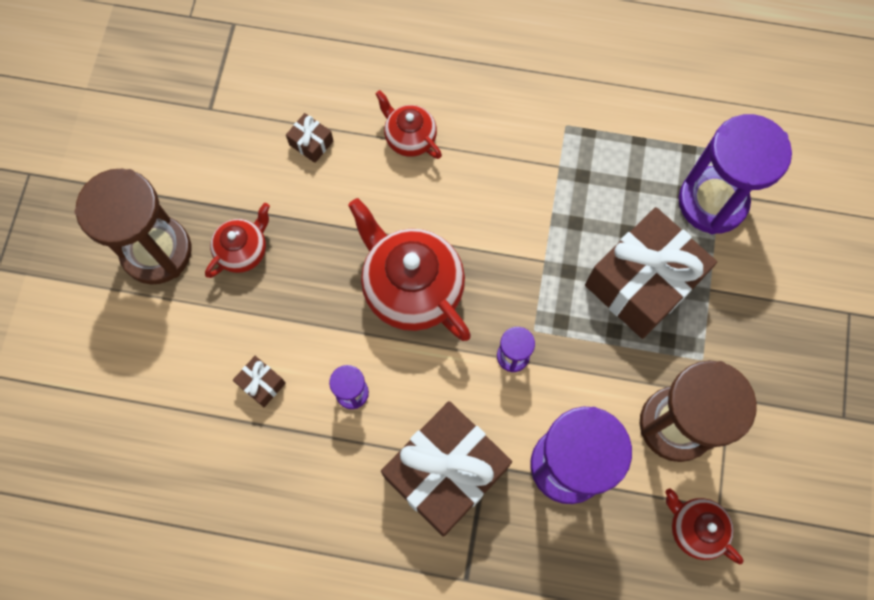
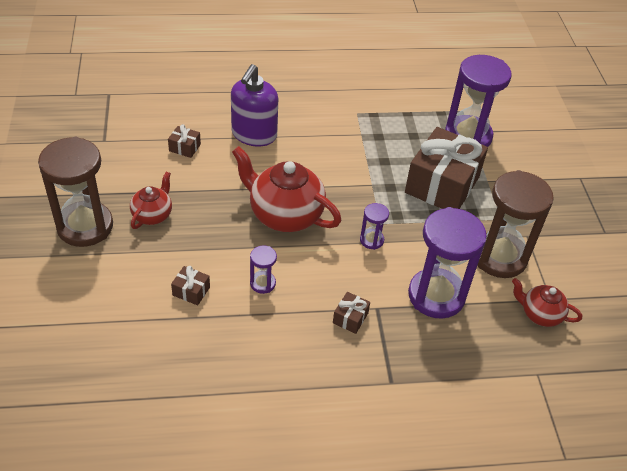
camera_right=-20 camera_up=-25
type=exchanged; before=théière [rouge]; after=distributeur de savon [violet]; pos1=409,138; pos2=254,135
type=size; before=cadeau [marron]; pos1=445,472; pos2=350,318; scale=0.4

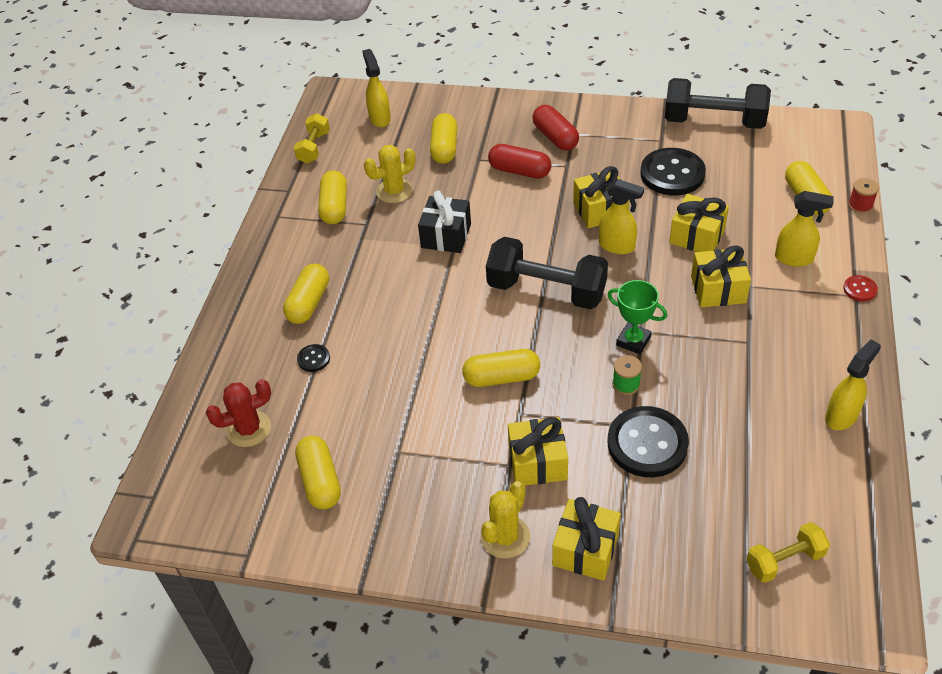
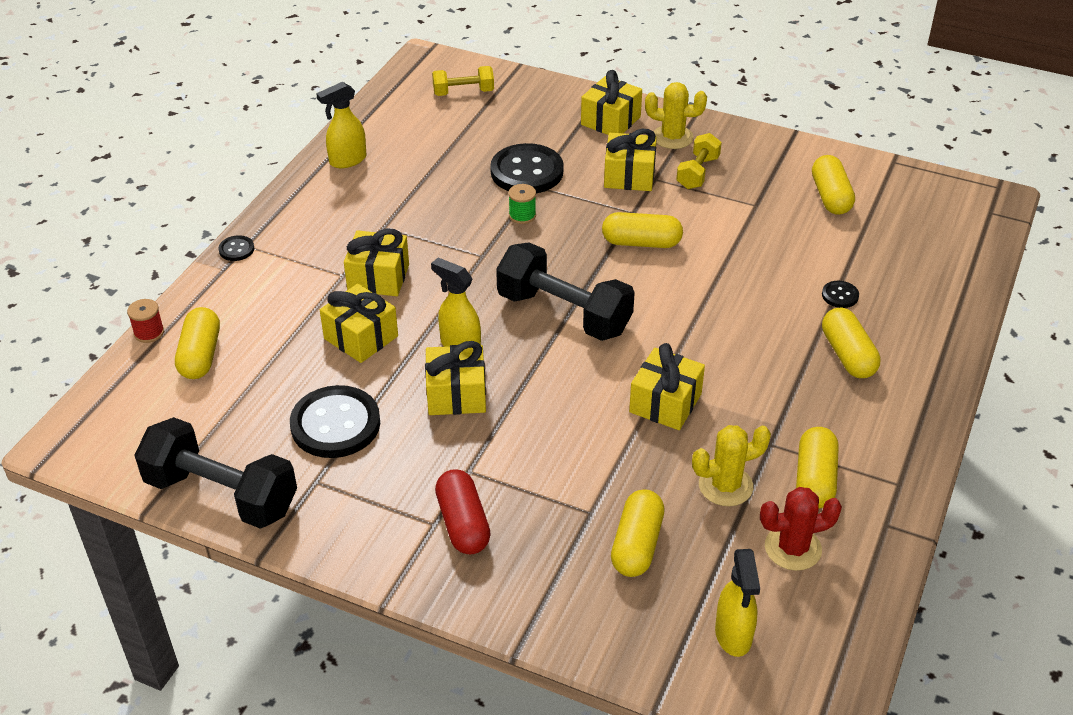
camera_right=-170 camera_up=-5
type=missing; before=gélule [rouge]; pos1=519,171
type=missing; before=trophée [vert]; pos1=633,341
type=missing; before=vaporisateur [jaune]; pos1=794,258
type=relocated; before=cactus [rouge]; pos1=249,429; pos2=793,548
type=relocated; before=haltère [jaune]; pos1=314,148; pos2=697,173
type=colour; before=cadeau [noir]; after=cadeau [jaune]; pos1=446,236; pos2=665,403
type=colour; before=bouton [rouge]; after=bouton [noir]; pos1=860,289; pos2=236,249
type=spun; before=gélule [jaune]; pos1=309,303; pos2=847,355; turn=-45
type=spun; before=cactus [jaune]; pos1=505,537; pos2=672,137; turn=60

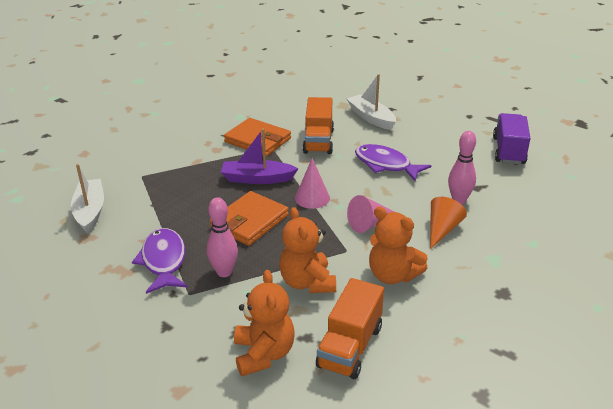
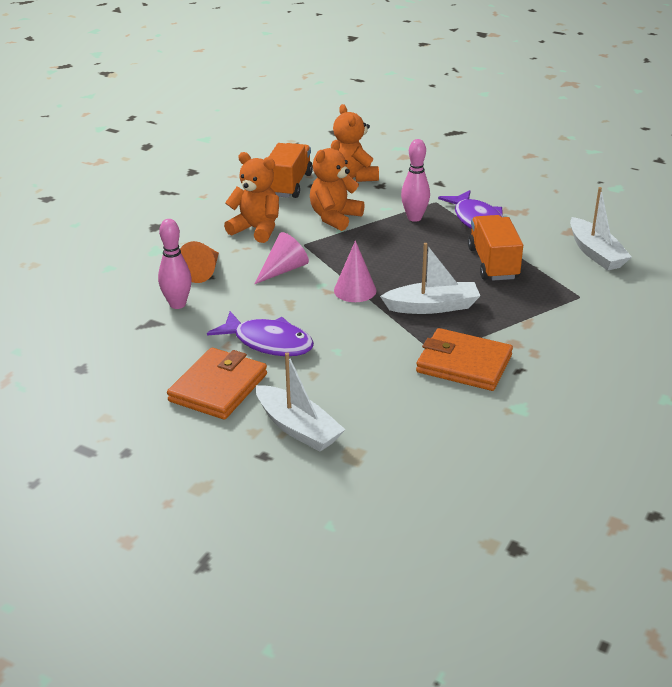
camera_right=170 camera_up=0
type=missing; before=camion [violet]; pos1=508,151
type=relocated; before=portefeuille [orange]; pos1=249,221; pos2=218,388
type=relocated; before=camion [orange]; pos1=318,141; pos2=493,263
type=colour; before=bateau [violet]; after=bateau [blanc]; pos1=257,179; pos2=432,306
type=spun; before=ours en peluche [orange]; pos1=307,282; pos2=335,218; turn=-120

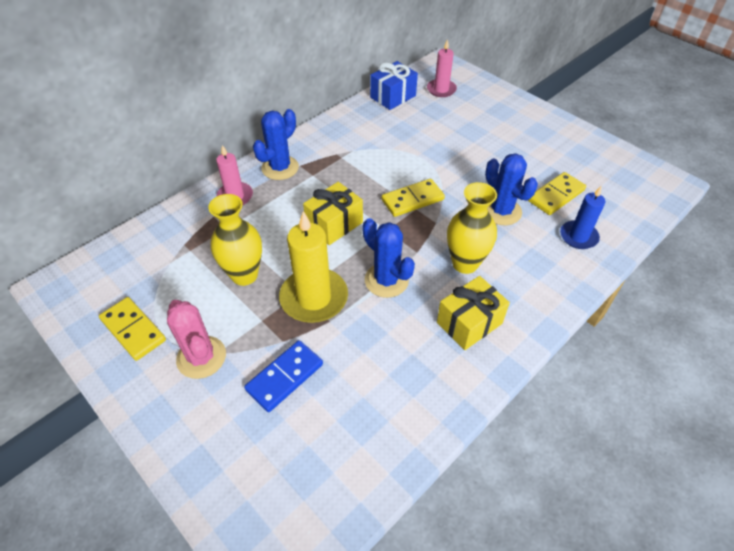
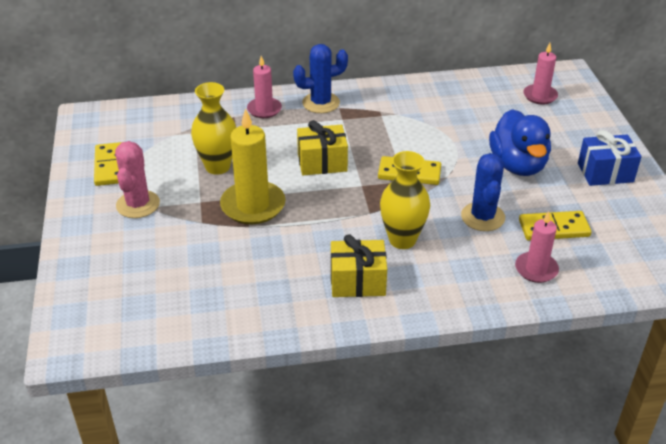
camera_right=35 camera_up=-10
type=missing; before=domino [bleu]; pos1=284,377
type=missing; before=cactus [bleu]; pos1=386,280
type=appeared; after=canard [bleu]; pos2=518,165
type=relocated; before=cadeau [bleu]; pos1=393,96; pos2=605,172
type=colour; before=bougie [bleu]; after=bougie [rose]; pos1=578,236; pos2=536,269

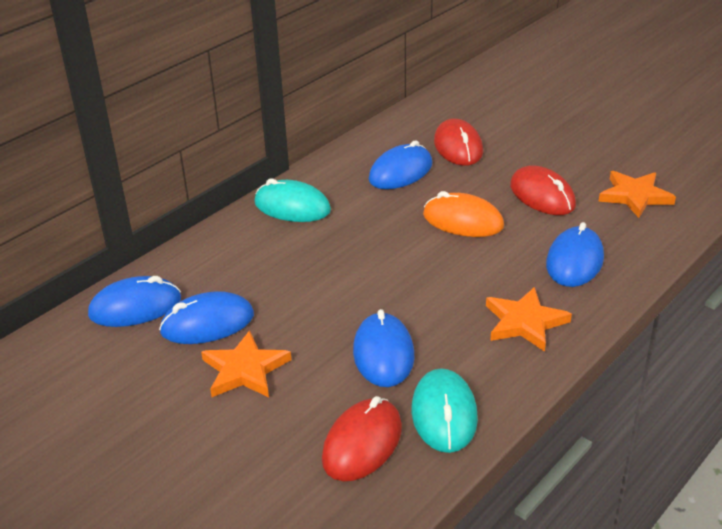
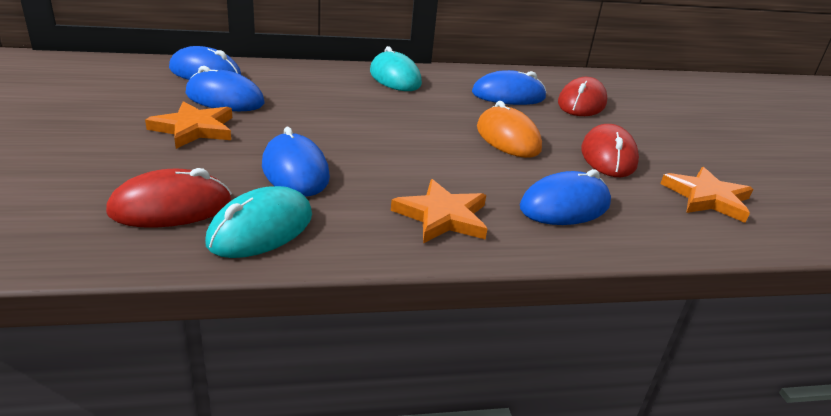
camera_right=35 camera_up=-5
type=spun; before=souris [bleu]; pos1=383,354; pos2=295,171; turn=-60

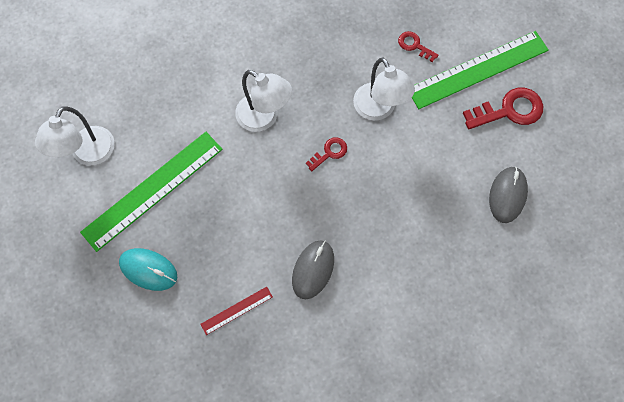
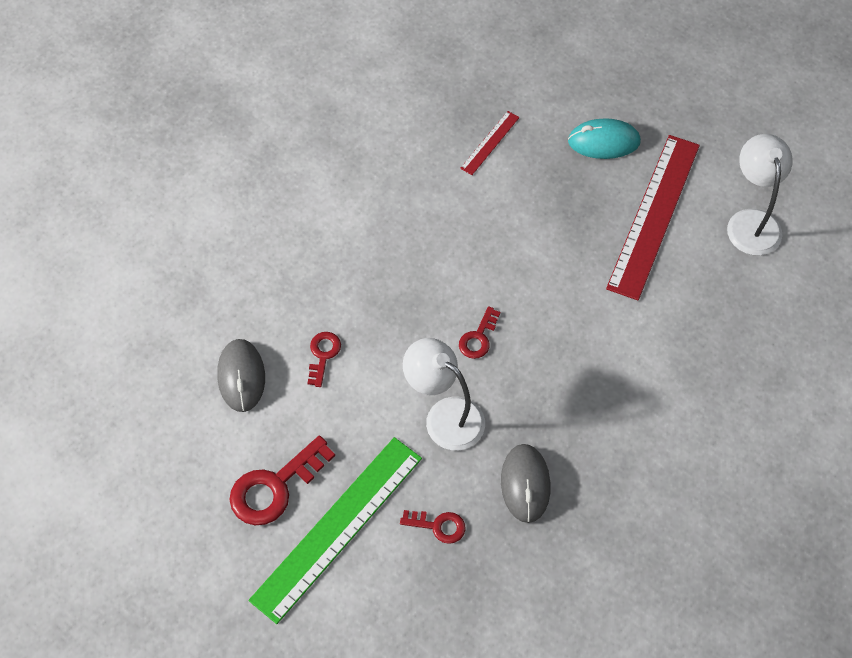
camera_right=155 camera_up=-10
type=missing; before=lampe [blanc]; pos1=264,118
type=appeared; after=clé [rouge]; pos2=323,355
type=relocated; before=souris [gris]; pos1=313,269; pos2=525,484
type=colour; before=règle [vert]; after=règle [rouge]; pos1=153,190; pos2=654,215

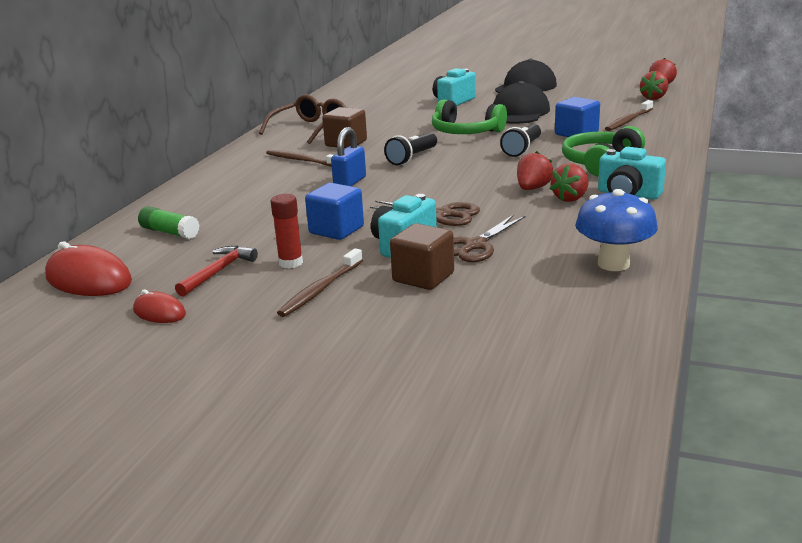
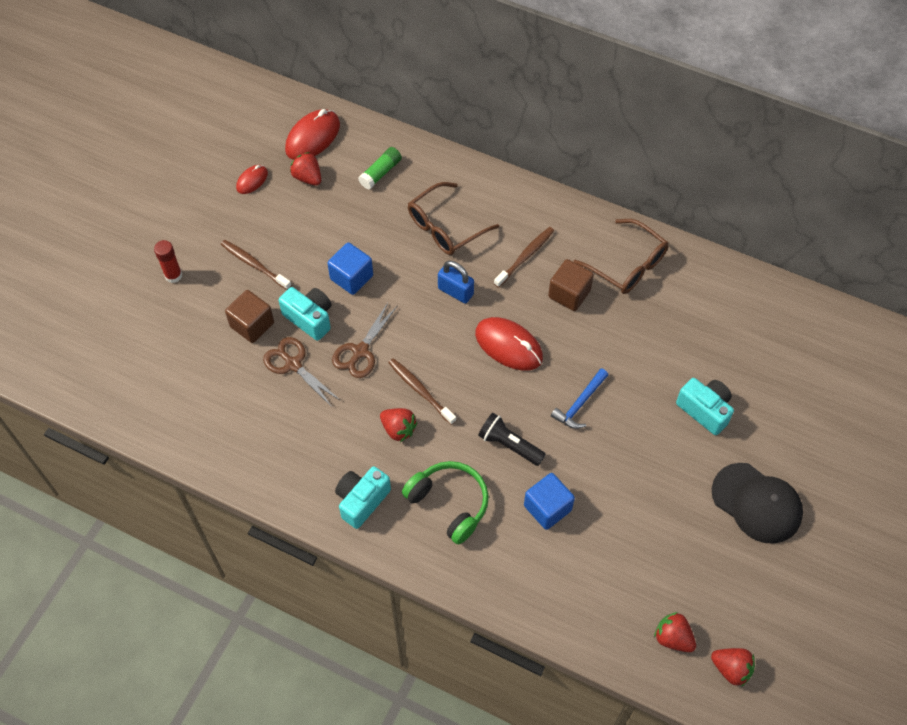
camera_right=95 camera_up=35
type=missing; before=marteau [rouge]; pos1=218,272
type=missing; before=casquette [noir]; pos1=518,113
type=missing; before=champignon [bleu]; pos1=613,264
type=appeared; after=lunettes [marron]; pos2=445,227
type=relocated; before=bâton de colle [rouge]; pos1=290,263; pos2=173,275
type=relocated; before=fraise [rouge]; pos1=570,198; pos2=308,177
type=relocated; before=brosse à dents [marron]; pos1=628,121; pos2=420,390
type=exchanged; before=lampe de poche [noir]; after=souris [rouge]; pos1=412,158; pos2=508,346
type=exchanged; before=casque audio [vert]; after=marteau [bleu]; pos1=465,132; pos2=579,404

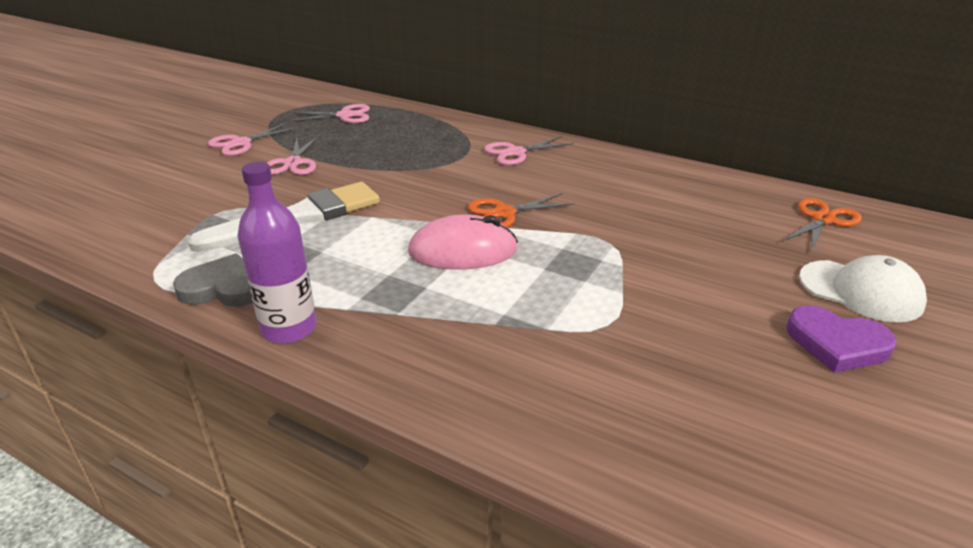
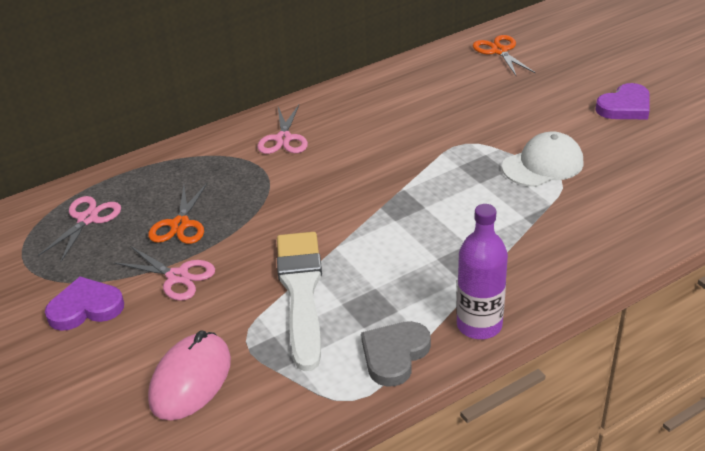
camera_right=-60 camera_up=5
type=relocated; before=souris [rose]; pos1=463,251; pos2=190,380
type=relocated; before=ciseaux [orange]; pos1=504,213; pos2=180,225
type=relocated; before=casquette [blanc]; pos1=860,291; pos2=543,165
type=exchanged; before=ciseaux [rose]; after=cœur [violet]; pos1=241,143; pos2=85,308

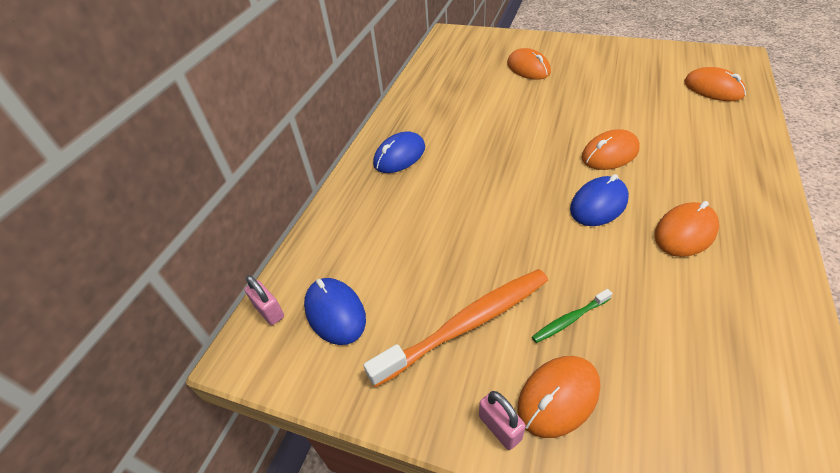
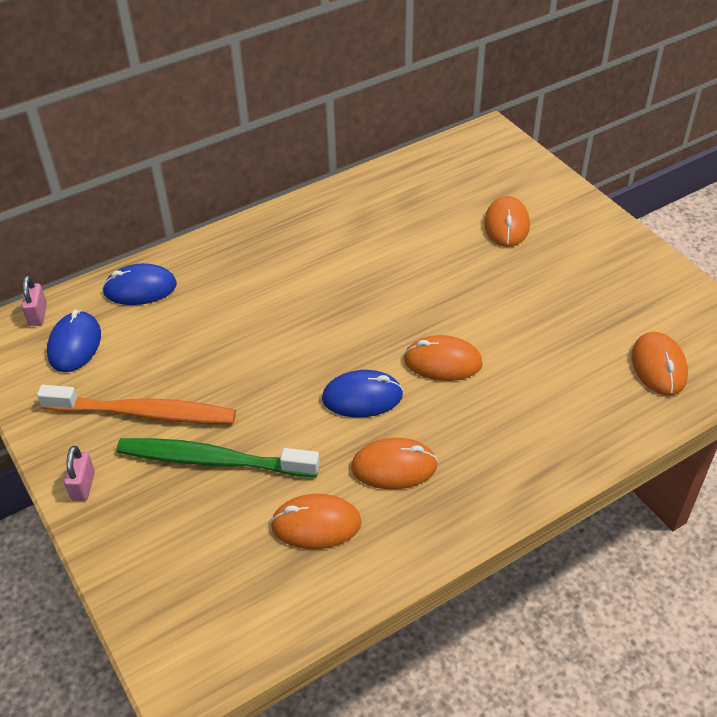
camera_right=35 camera_up=0
type=relocated; before=souris [bleu]; pos1=399,156; pos2=140,288
type=relocated; before=souris [orange]; pos1=558,397; pos2=316,524
type=size; before=brosse à dents [vert]; pos1=569,320; pos2=213,460; scale=2.2

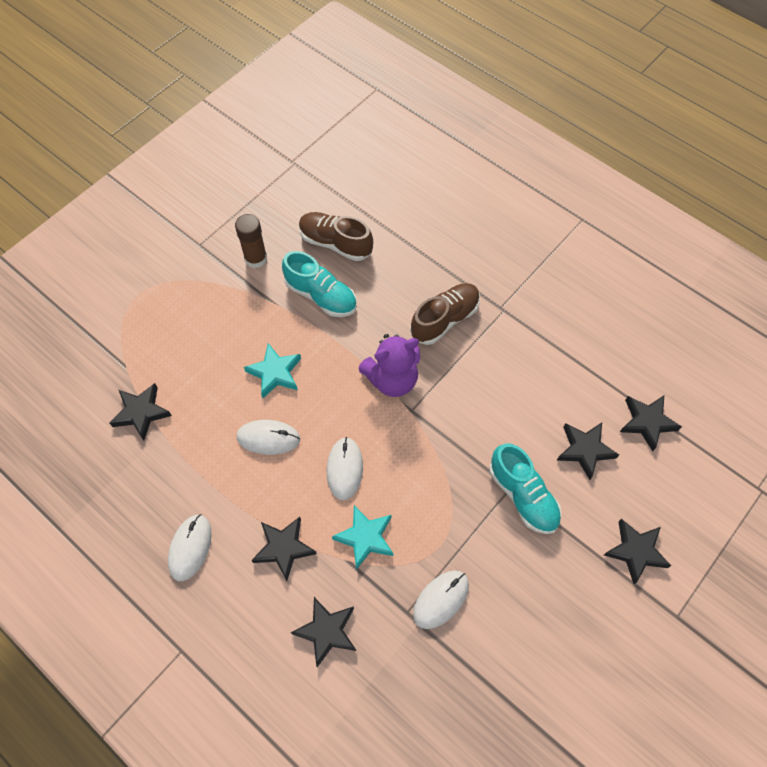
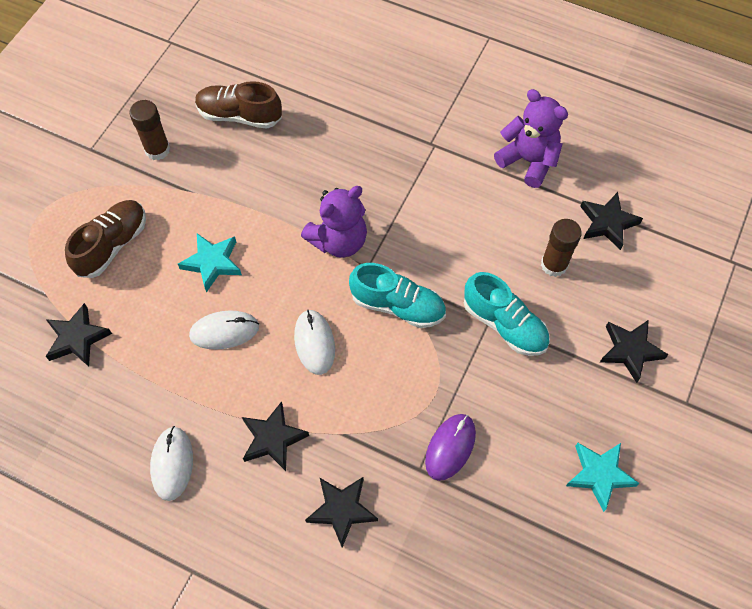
camera_right=-15 camera_up=0
type=appeared; after=ours en peluche [violet]; pos2=528,161
type=relocated; before=chaussure [turquoise]; pos1=321,296; pos2=398,305
type=relocated; before=étoile [turquoise]; pos1=365,537; pos2=599,475
type=relocated; before=chaussure [marron]; pos1=444,319; pos2=112,245
type=exchanged; before=étoile [noir]; after=bâton de colle [marron]; pos1=585,450; pos2=554,265
type=colour; before=souris [blanc]; after=souris [violet]; pos1=441,599; pos2=450,447

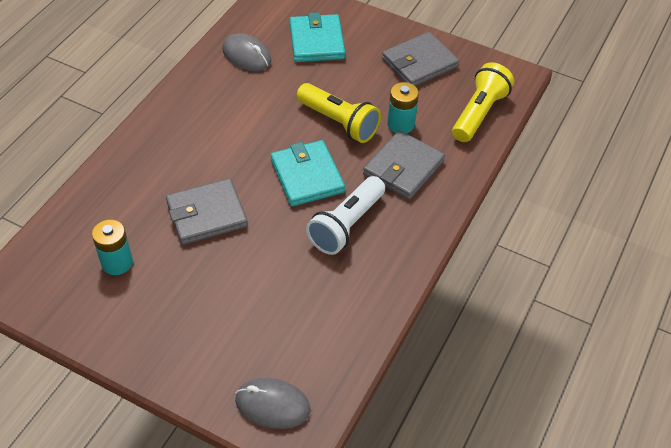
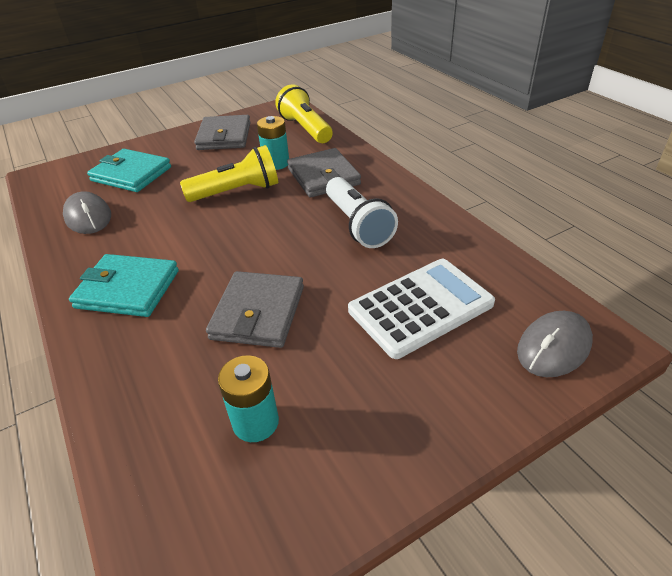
camera_right=-55 camera_up=-10
type=appeared; after=calculatrice [blanc]; pos2=420,307
type=relocated; before=portefeuille [turquoise]; pos1=307,176; pos2=128,289
type=spun; before=souris [gris]; pos1=246,55; pos2=88,217; turn=75

